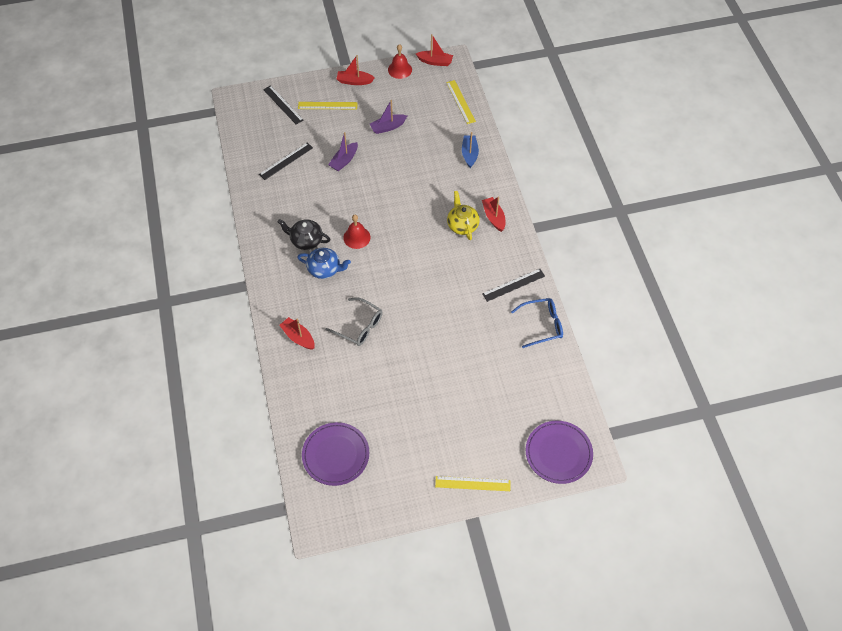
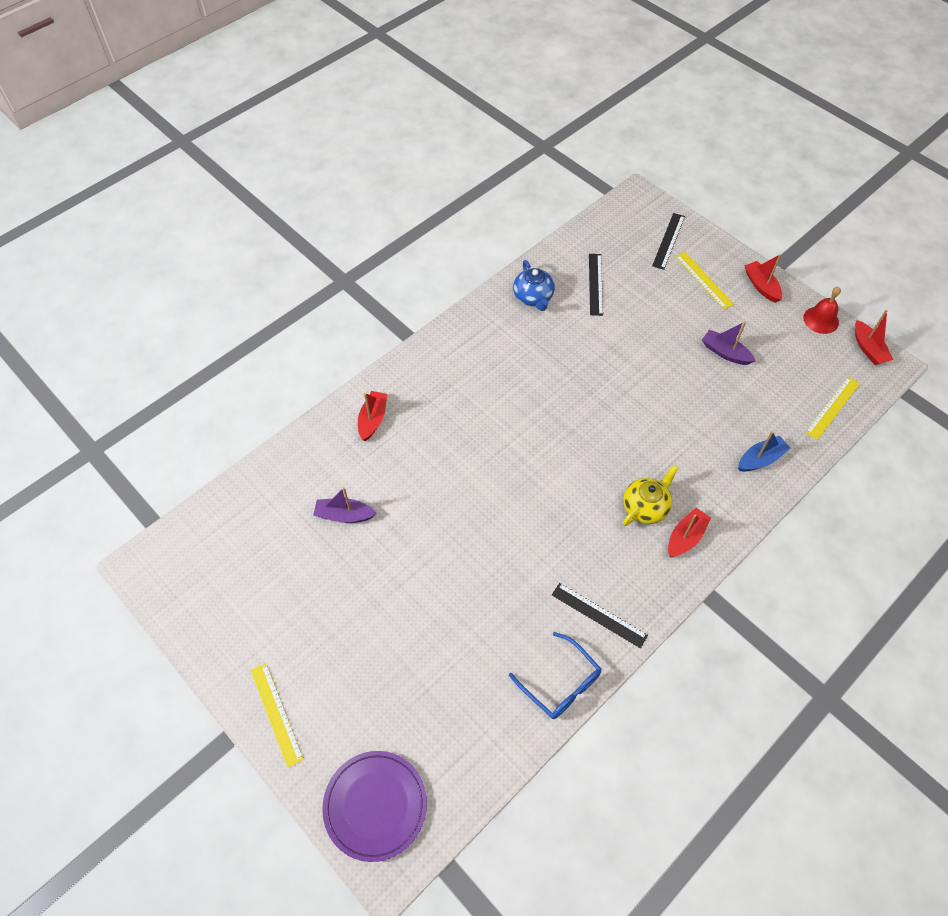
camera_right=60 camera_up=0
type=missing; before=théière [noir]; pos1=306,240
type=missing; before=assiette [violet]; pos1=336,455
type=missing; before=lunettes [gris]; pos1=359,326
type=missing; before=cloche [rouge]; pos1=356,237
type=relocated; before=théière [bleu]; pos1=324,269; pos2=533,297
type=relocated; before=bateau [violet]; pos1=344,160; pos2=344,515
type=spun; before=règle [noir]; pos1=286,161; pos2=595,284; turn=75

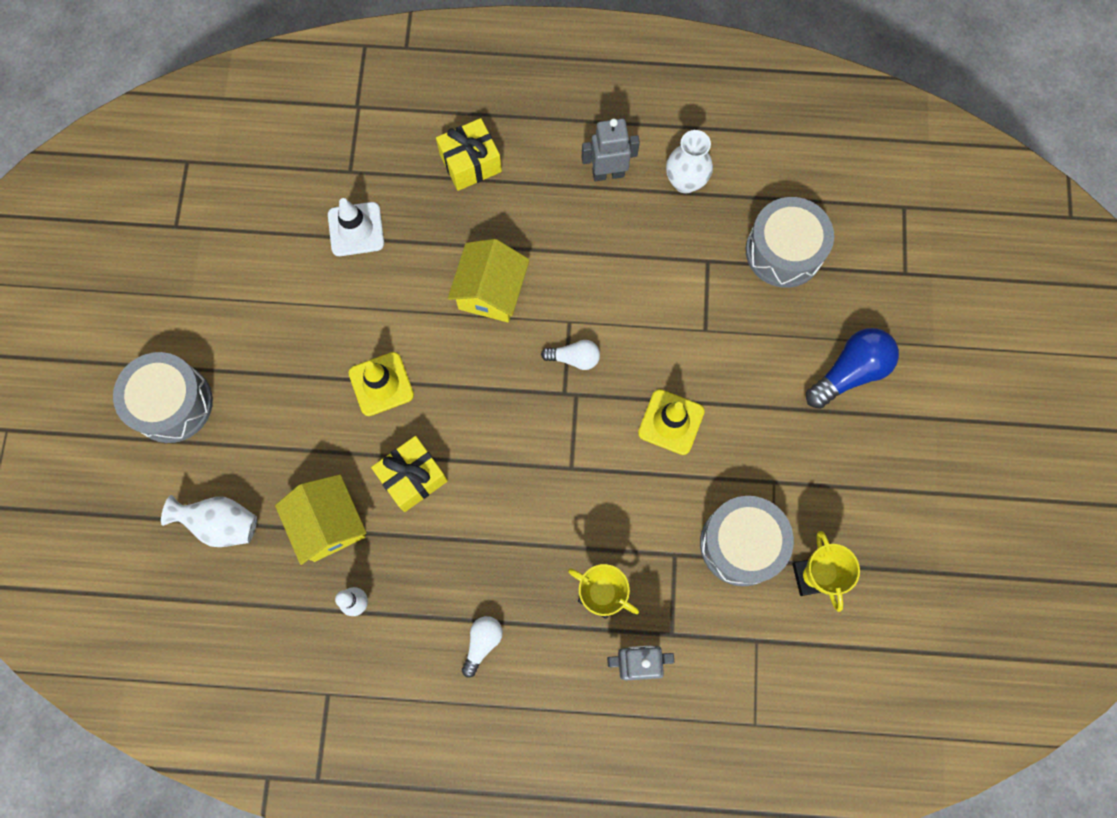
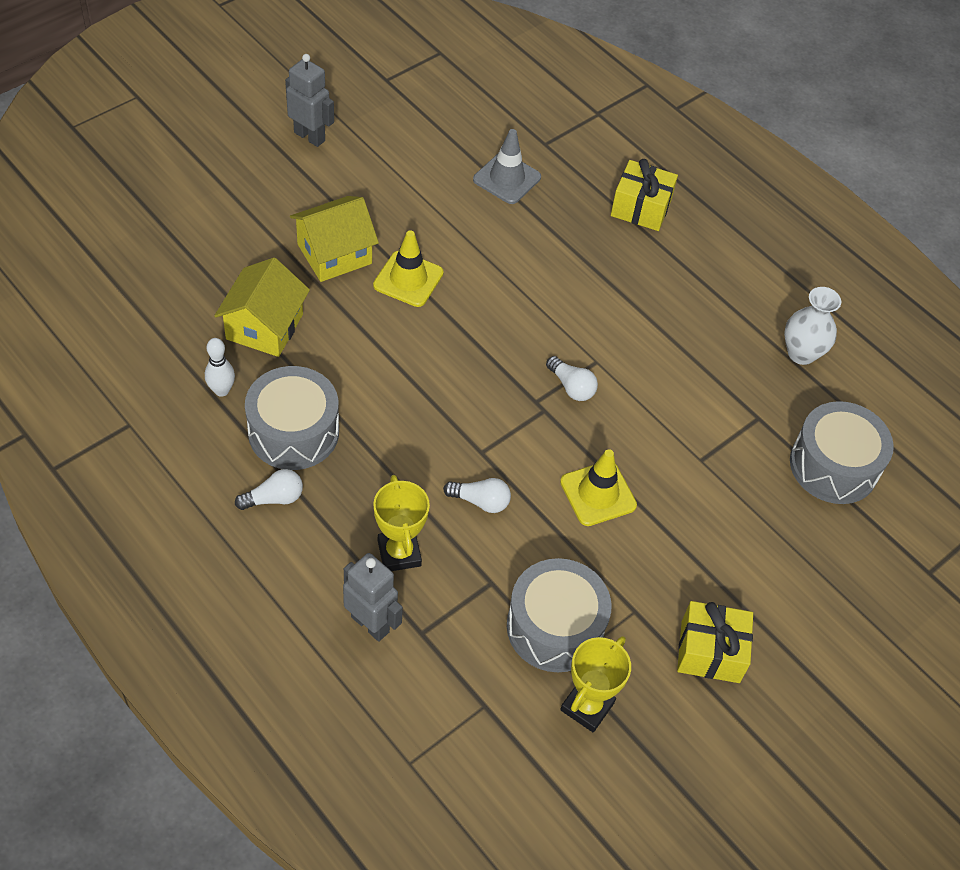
camera_right=40 camera_up=-20
type=missing; before=vase [blanc]; pos1=222,524
type=missing; before=ampoule [bleu]; pos1=849,372
type=appeared; after=ampoule [blanc]; pos2=480,501
type=relocated; before=tambour [gris]; pos1=172,403; pos2=293,432
type=relocated; before=cadeau [jaune]; pos1=412,477; pos2=710,652
type=relocated; before=maison [jaune]; pos1=491,291; pos2=334,254
type=relocated; before=robot [gris]; pos1=608,173; pos2=310,136
type=colour; before=cône de chantier [blanc]; after=cône de chantier [gris]; pos1=356,229; pos2=507,178

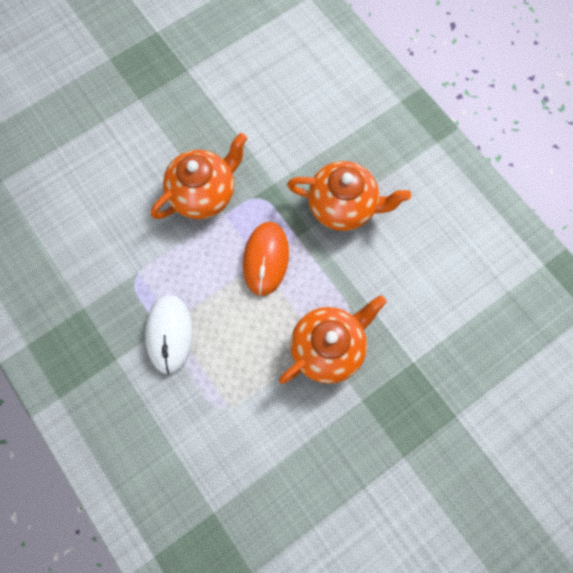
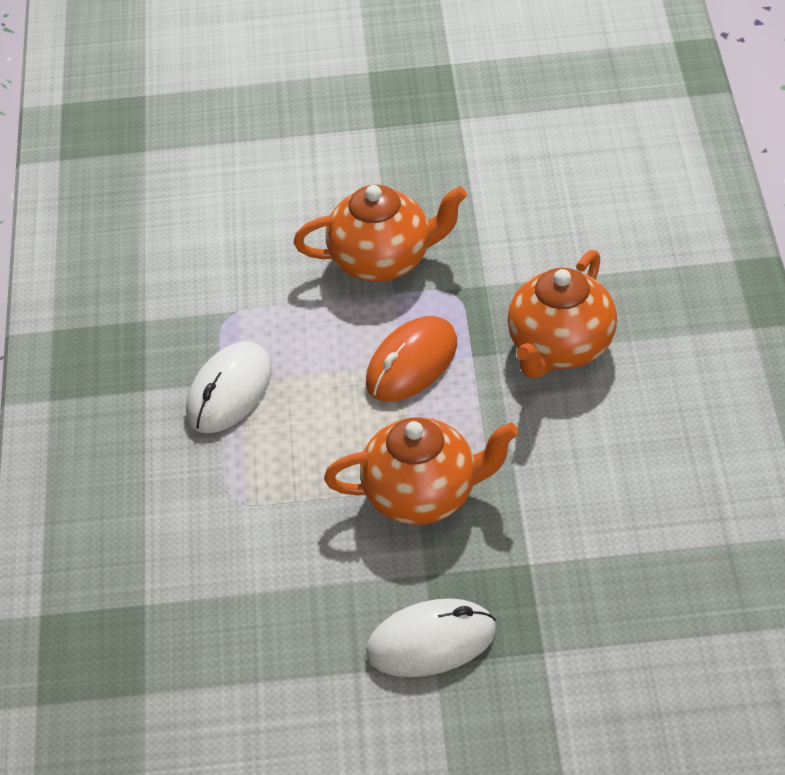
camera_right=35 camera_up=-25
type=appeared; after=souris [blanc]; pos2=431,642
type=spun; before=théière [orange]; pos1=343,206; pos2=560,347; turn=75

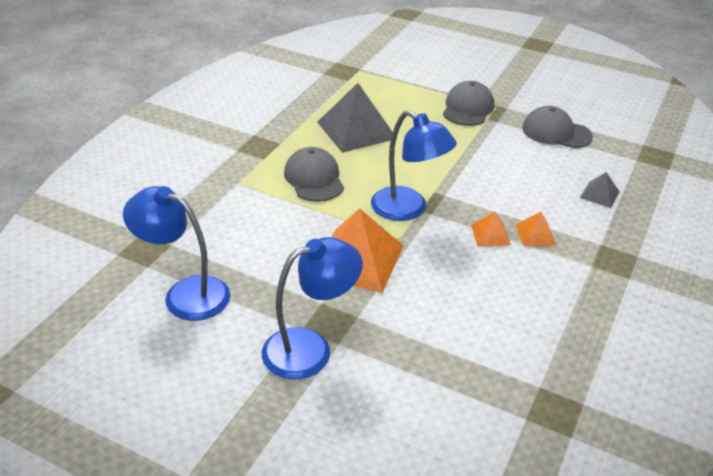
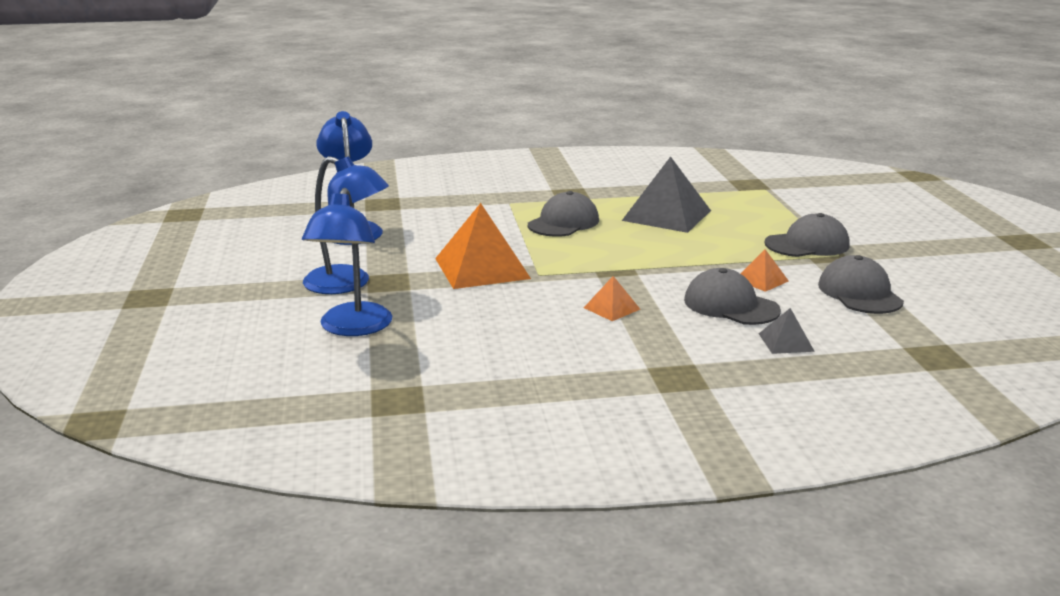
camera_right=55 camera_up=-15
type=appeared; after=casquette [gris]; pos2=731,305
type=relocated; before=lampe [bleu]; pos1=408,209; pos2=352,328
type=relocated; before=pyramide [orange]; pos1=535,234; pos2=761,280

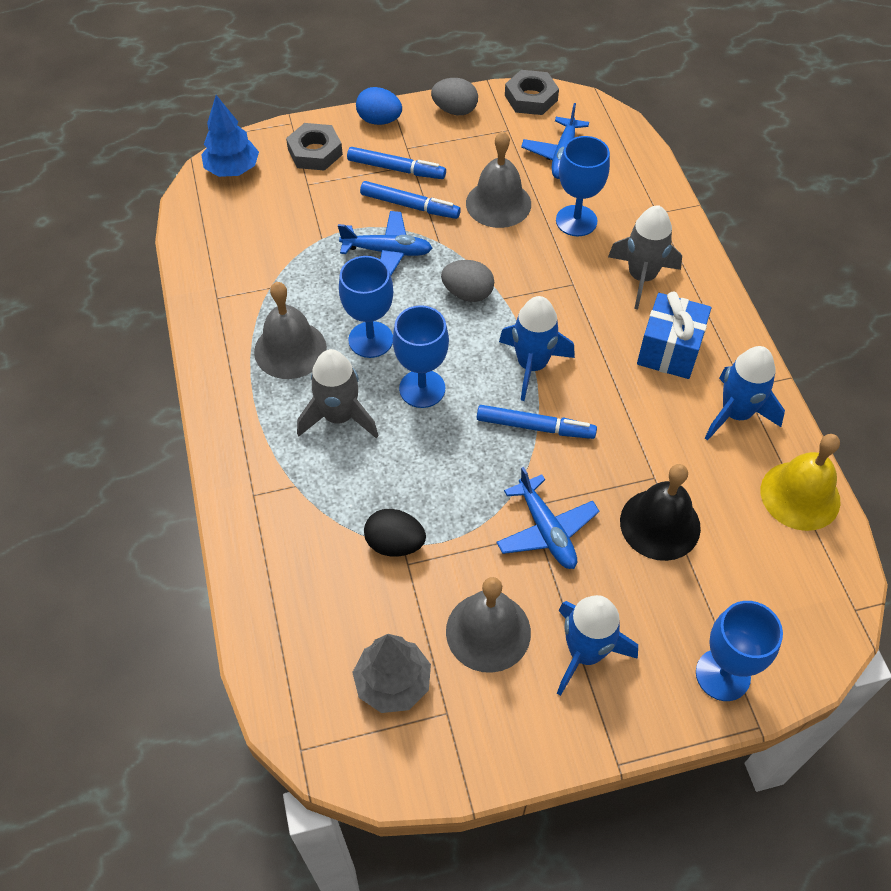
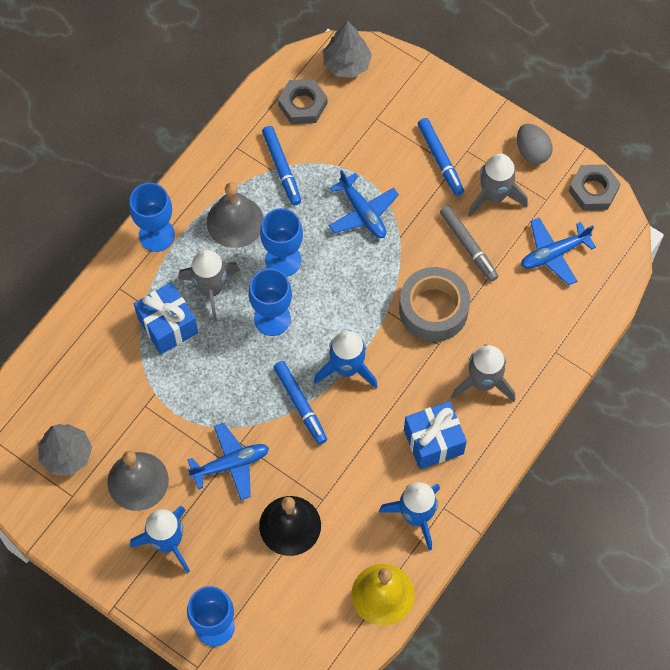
camera_right=50 camera_up=10
type=missing; before=œuf [bleu]; pos1=379,120
type=missing; before=œuf [noir]; pos1=395,544
type=missing; before=œuf [gris]; pos1=467,293
type=appeared; after=cadeau [bleu]; pos2=167,325
type=appeared; after=ruban adhésif [gris]; pos2=433,309
type=appeared; after=fusée [gris]; pos2=494,196
type=relocated; before=écrou [gris]; pos1=315,152; pos2=302,104
type=relocated; before=feutre [bleu]; pos1=410,206; pos2=282,168
type=relocated; before=verre à pied [bleu]; pos1=576,221; pos2=156,235
type=exchanged; before=cloche [gris]; after=feutre [gris]; pos1=498,203; pos2=468,246
type=colour; before=arbre [bleu]; after=arbre [gris]; pos1=232,169; pos2=346,64
type=spun; before=avion [bleu]; pos1=546,530; pos2=231,464; turn=-135

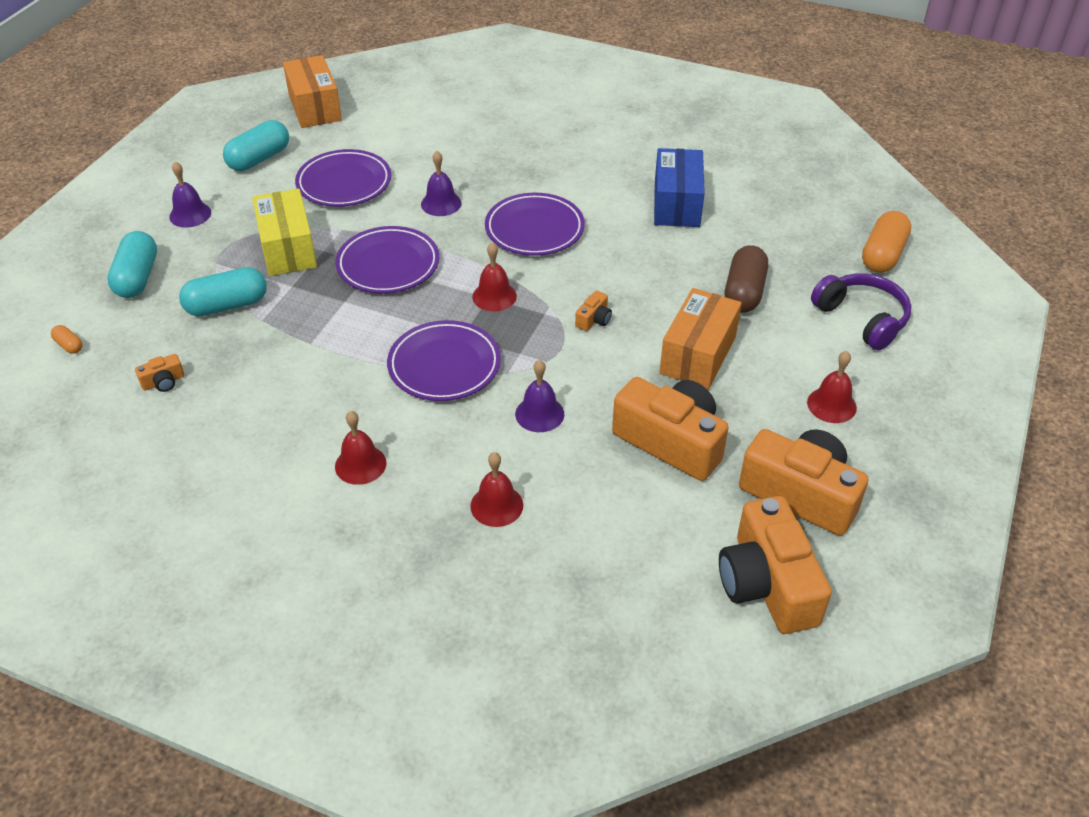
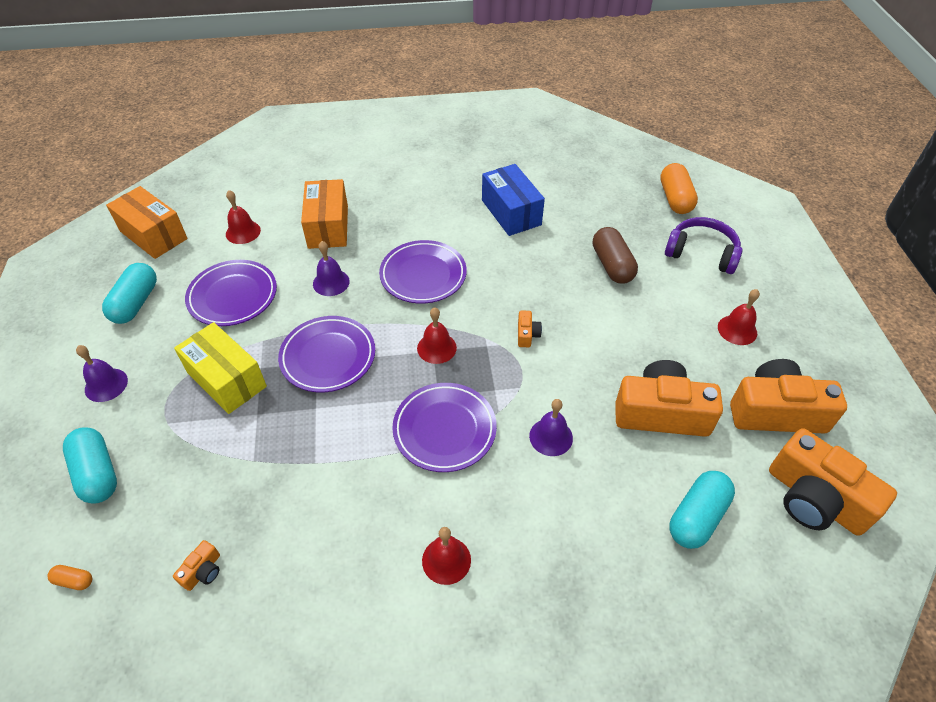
camera_right=-30 camera_up=5
type=relocated; before=gélule [turquoise]; pos1=227,305; pos2=697,517
type=relocated; before=cloche [rouge]; pos1=496,505; pos2=243,232
type=relocated; before=boîte [orange]; pos1=698,355; pos2=328,227

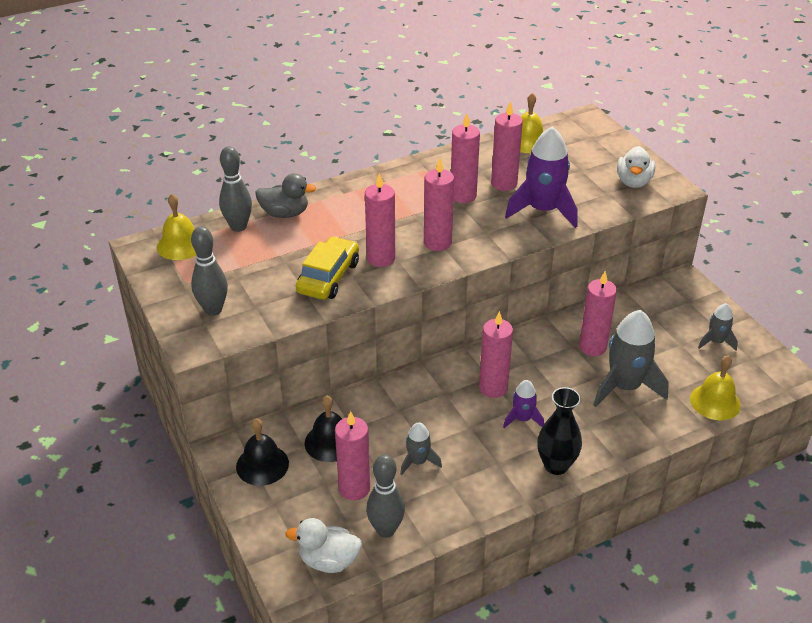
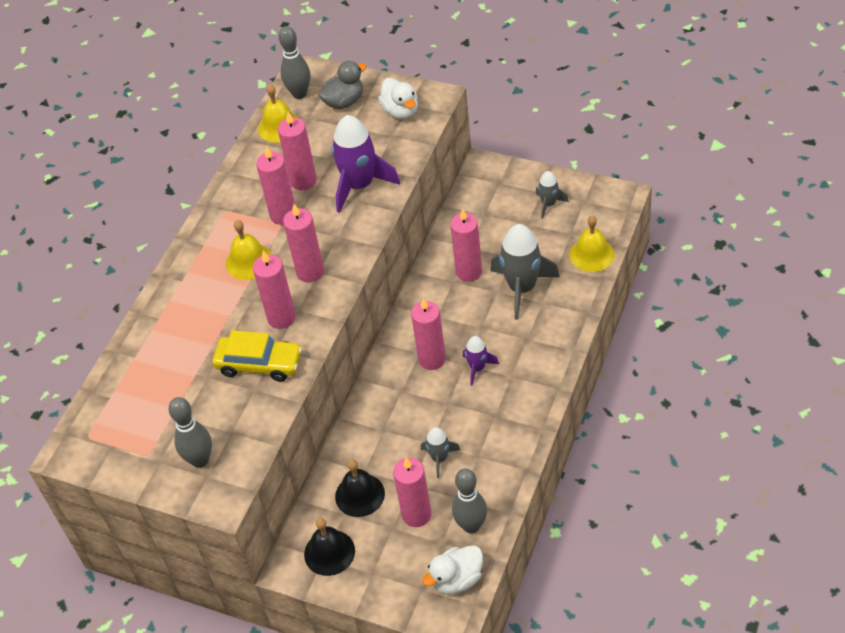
camera_right=-35 camera_up=10
type=missing; before=vase [noir]; pos1=556,465
type=relocated; before=cloche [jaune]; pos1=181,245; pos2=249,261
type=relocated; before=quille [gris]; pos1=238,227; pos2=299,94
type=relocated; before=canard [gris]; pos1=285,213; pos2=344,101
type=spun; before=voiture [jaune]; pos1=328,277; pos2=259,364; turn=120

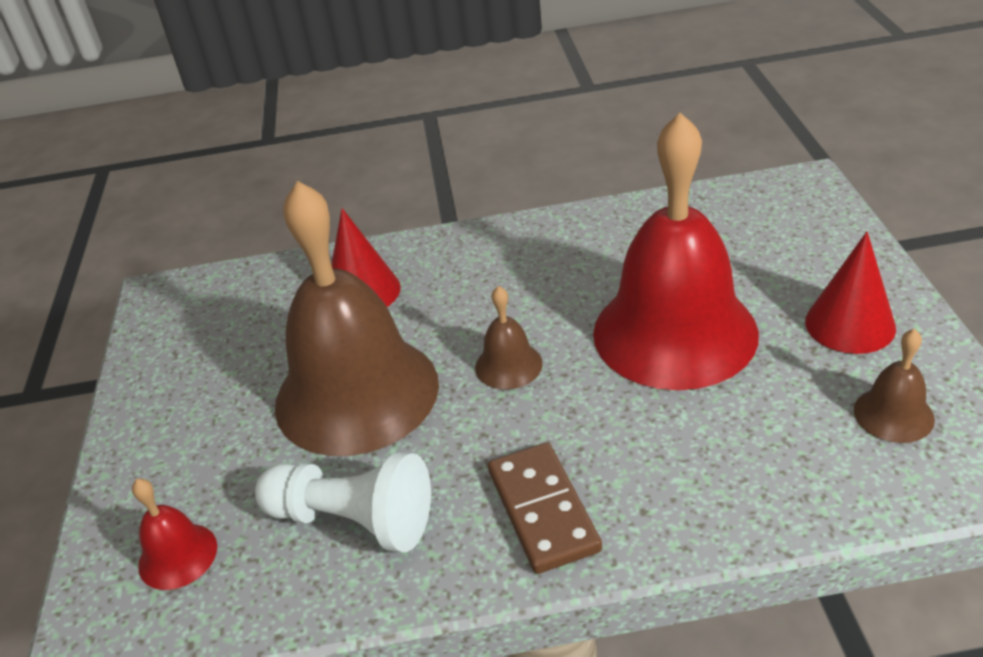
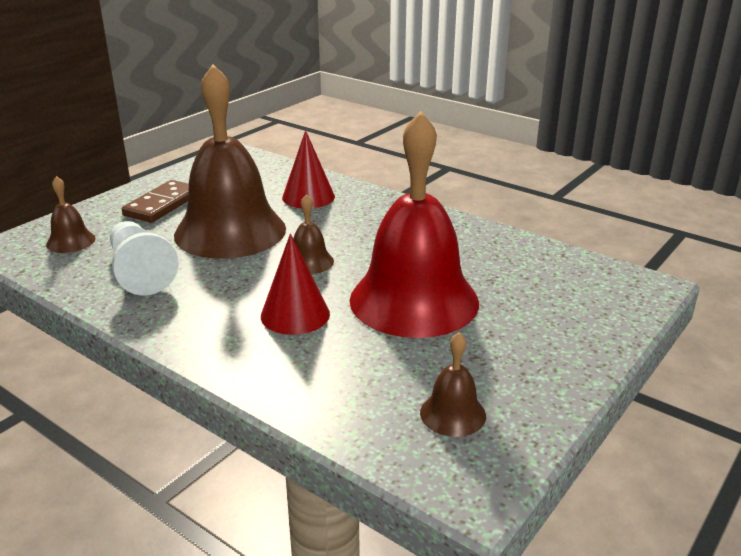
camera_right=40 camera_up=-10
type=relocated; before=domino [marron]; pos1=542,510; pos2=162,204
type=relocated; before=cône [rouge]; pos1=850,324; pos2=295,314
type=colour; before=cloche [rouge]; after=cloche [marron]; pos1=178,556; pos2=71,241

